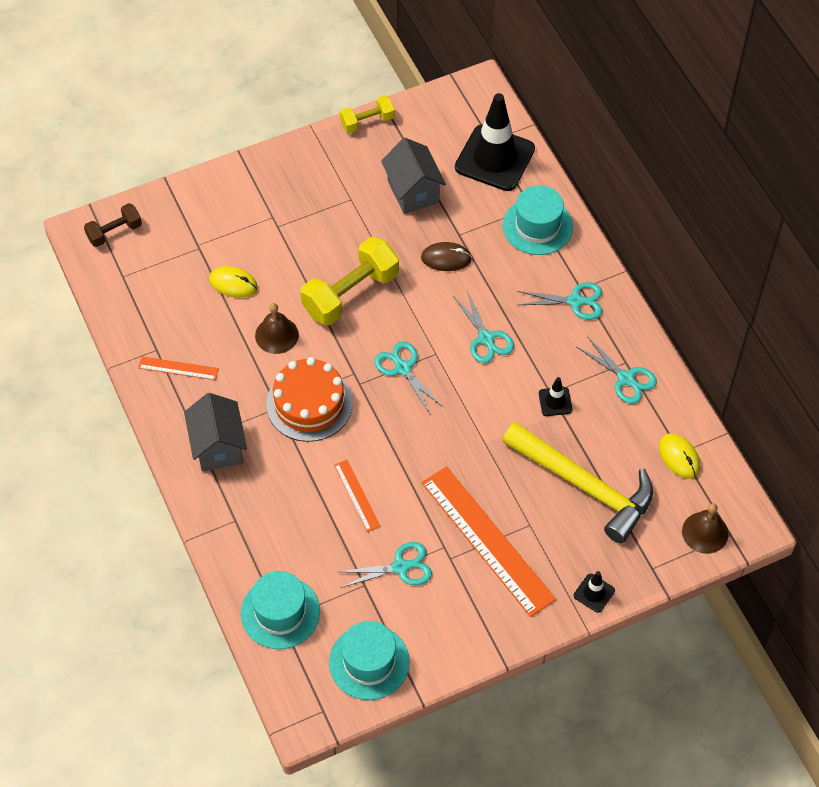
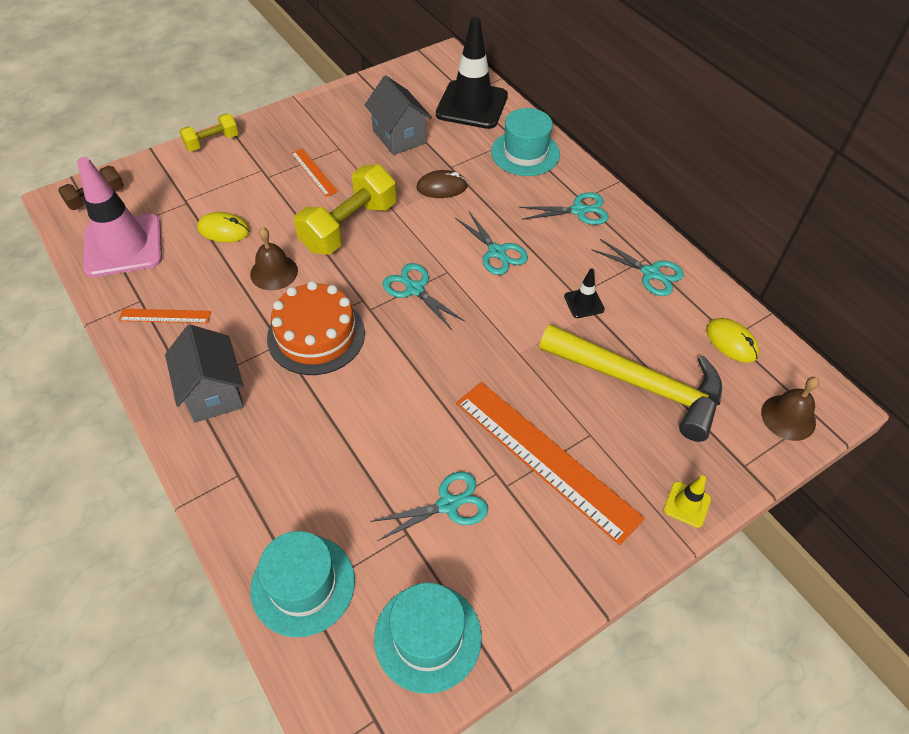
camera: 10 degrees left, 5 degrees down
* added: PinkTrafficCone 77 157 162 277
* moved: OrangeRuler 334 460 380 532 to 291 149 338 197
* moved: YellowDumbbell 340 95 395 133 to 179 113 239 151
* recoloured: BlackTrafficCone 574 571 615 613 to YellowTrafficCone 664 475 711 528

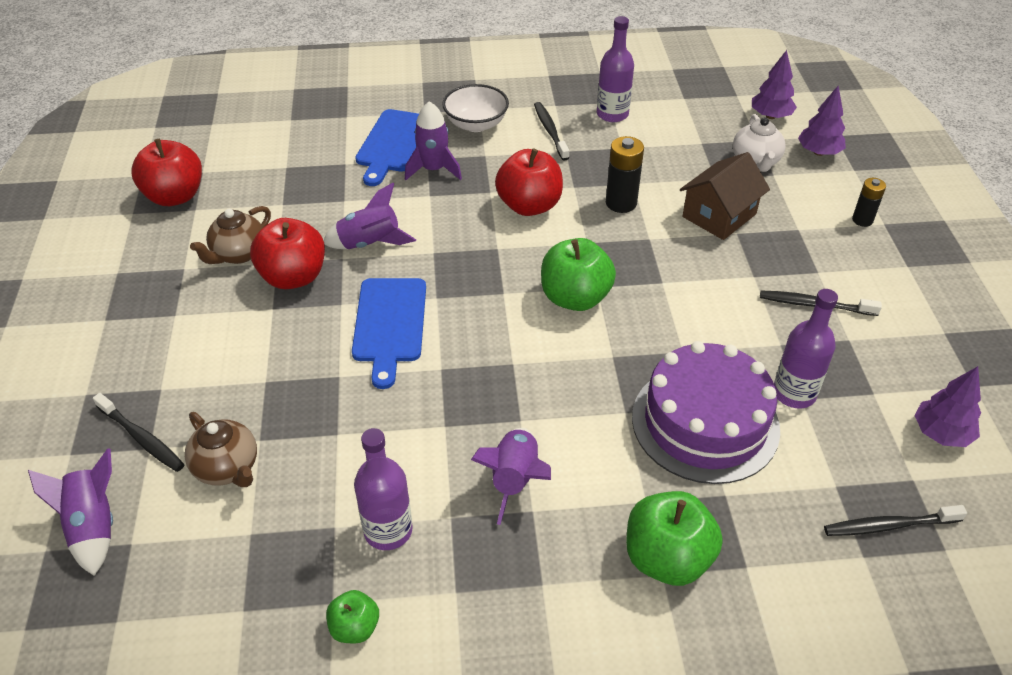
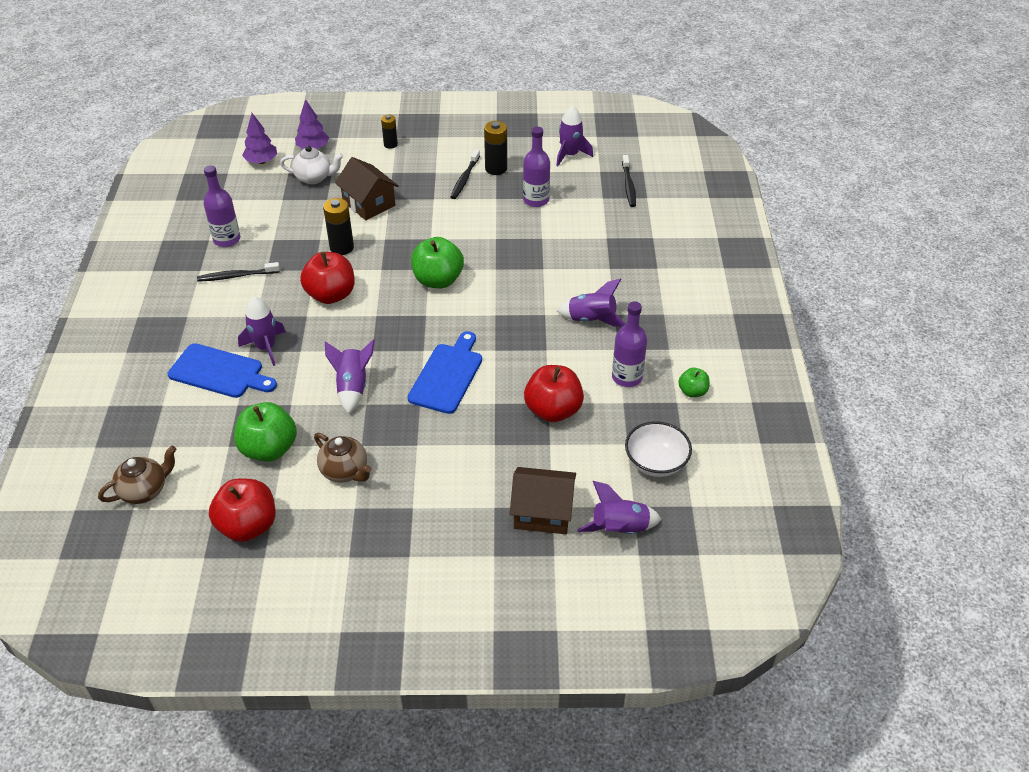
camera: 85 degrees left, 0 degrees up
* removed: PurpleCake 632 341 780 484
* added: BlackBattery 484 121 507 175
* moved: BrownTeapot 185 412 257 487 to 98 445 176 504
* moved: RedApple 250 218 325 289 to 524 365 584 422
* moved: WhiteBowl 442 84 509 132 to 625 421 692 477
* moved: GreenApple 626 491 723 586 to 234 402 297 462
* replaced: BlackToothbrush 93 393 185 472 to BrownHouse 510 467 576 534
* replaced: PurpleTree 914 366 981 447 to PurpleRocket 556 105 593 167
* turned: BlueCuttingBoard 352 278 426 389 = 408 331 482 414 75 degrees counterclockwise

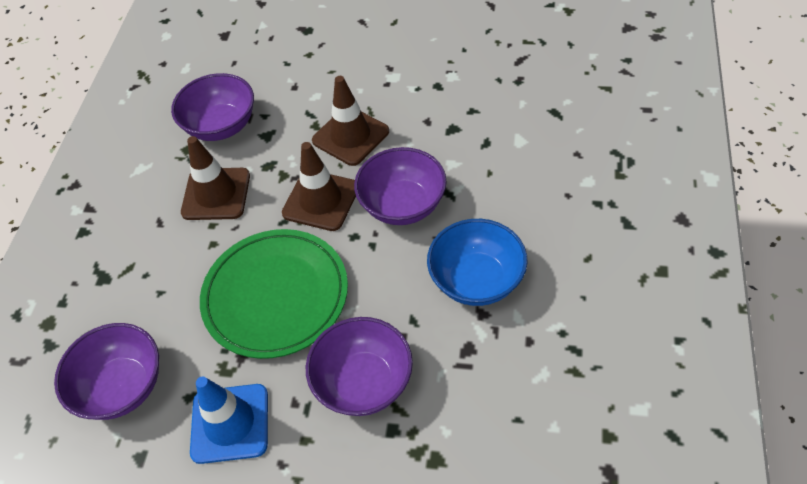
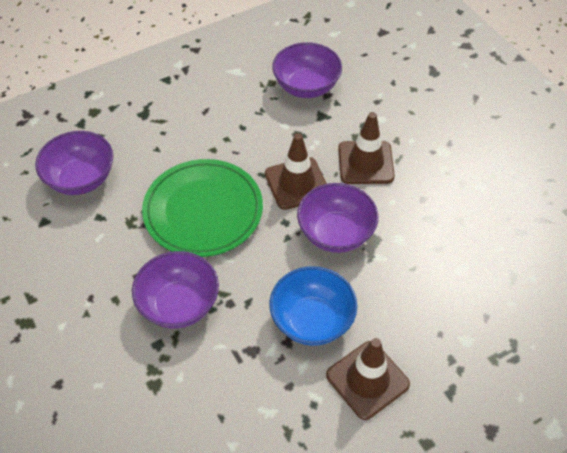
camera: 45 degrees right, 0 degrees up
* removed: BlueTrafficCone 190 377 268 464
* moved: BrownTrafficCone 181 136 250 220 to 326 338 410 420

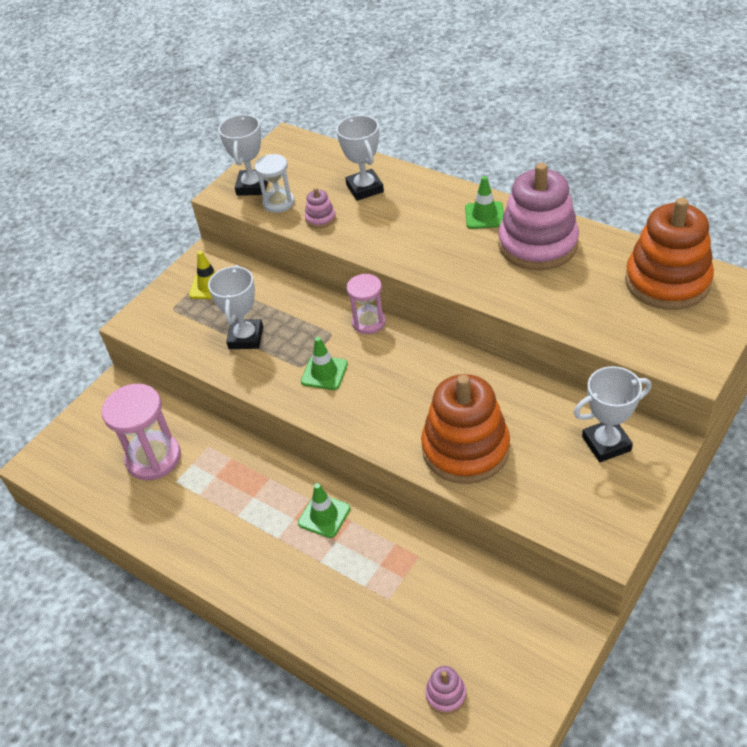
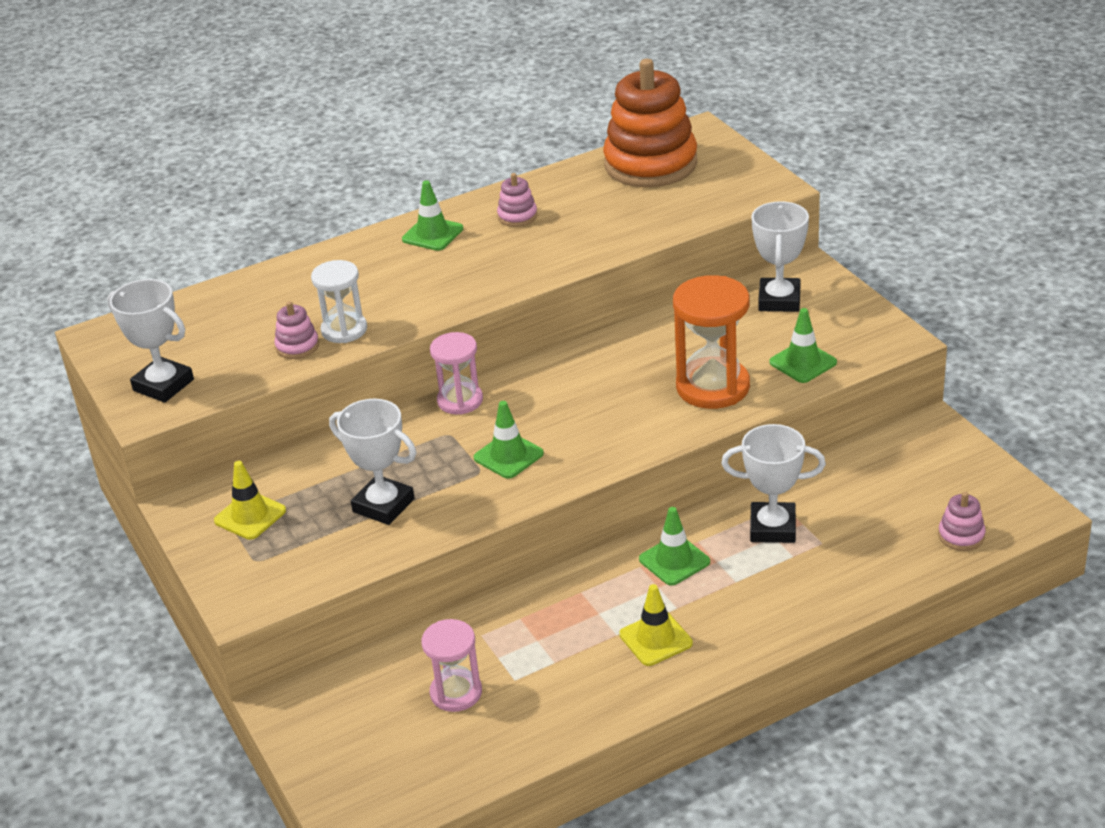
camera: 65 degrees left, 10 degrees down
* added: YellowTrafficCone 619 584 693 666
* added: GreenTrafficCone 769 308 837 383
* moved: WhiteHourglass 254 154 294 213 to 311 260 367 343
* moved: WhiteTrophy 336 115 384 201 to 721 424 826 543
* replaced: OrangeStackingToy 421 374 510 484 to OrangeHourglass 673 275 750 409
* resized: PinkHourglass 102 384 181 480 = 421 619 482 712 x0.63
* resized: PinkStackingToy 498 163 579 270 = 497 173 538 227 x0.41

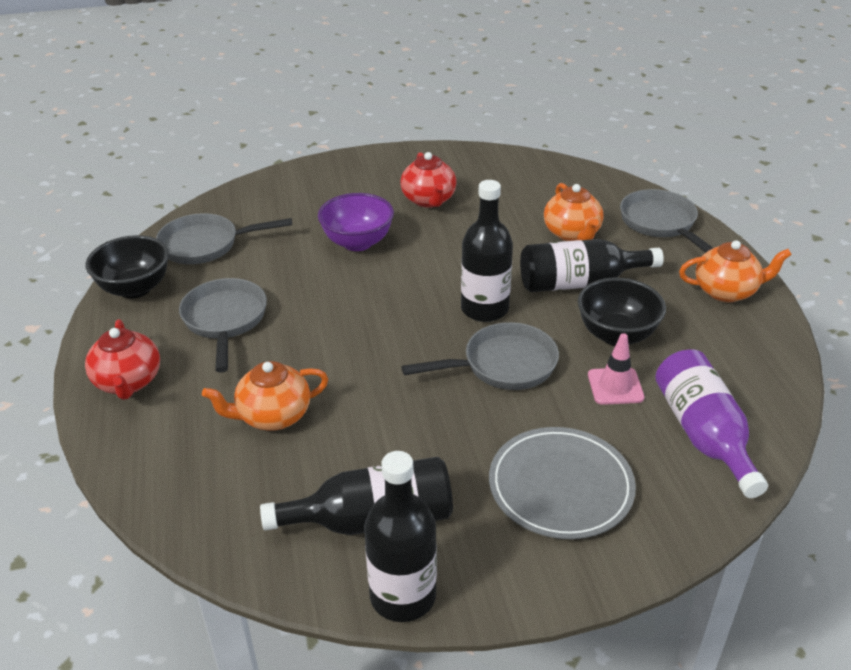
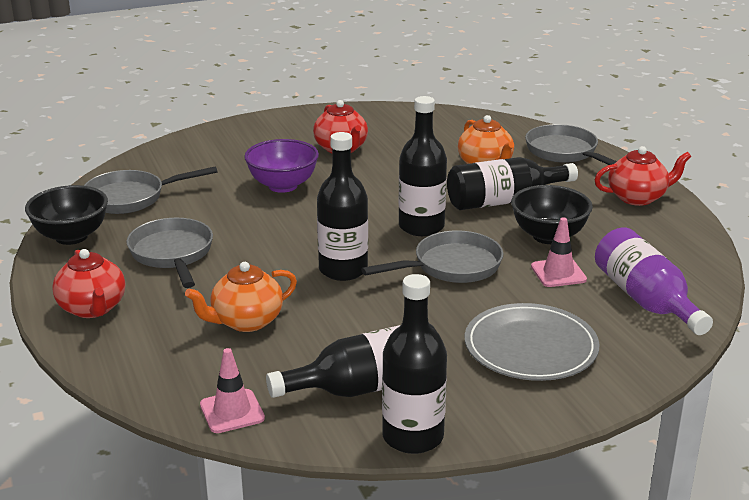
camera: 10 degrees left, 10 degrees down
* added: PinkTrafficCone 200 348 265 433
* added: BlackBottle 317 132 368 281
* recoloured: OrangeTeapot 679 240 792 302 to RedTeapot 594 146 692 206

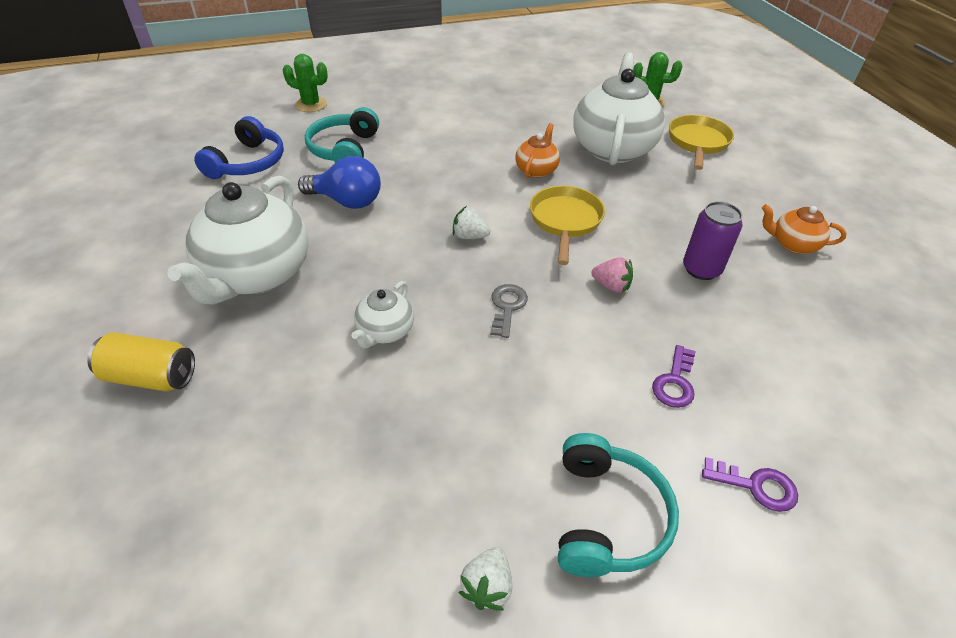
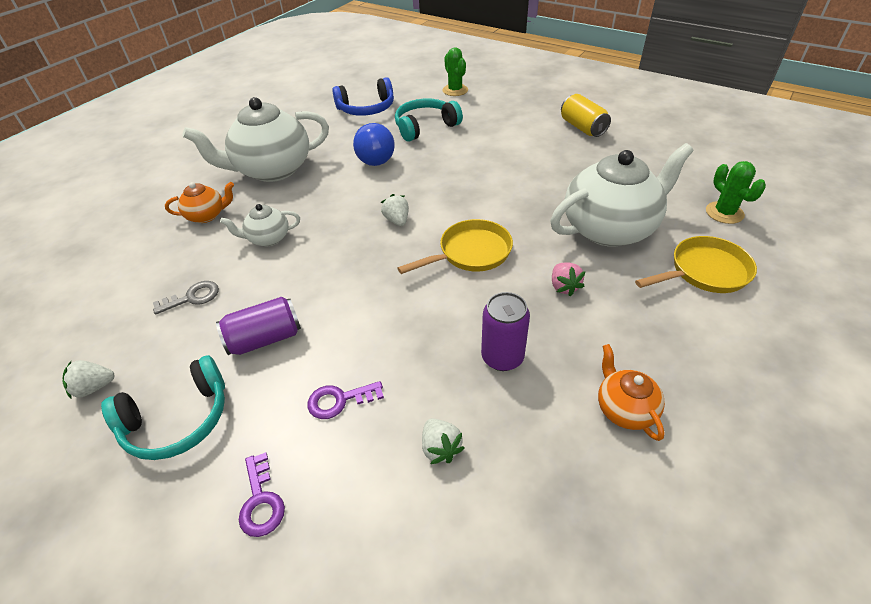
camera: 55 degrees right, 0 degrees up
* added: PurpleCan 216 297 301 355
* added: WhiteStrawberry 422 419 465 464
* moved: YellowCan 87 332 195 391 to 561 94 611 137
* moved: GreyKey 490 284 528 338 to 153 281 219 315
* moved: OrangeTeapot 516 123 560 178 to 165 182 234 223
* moved: PinkStrawberry 591 257 633 293 to 552 262 585 296

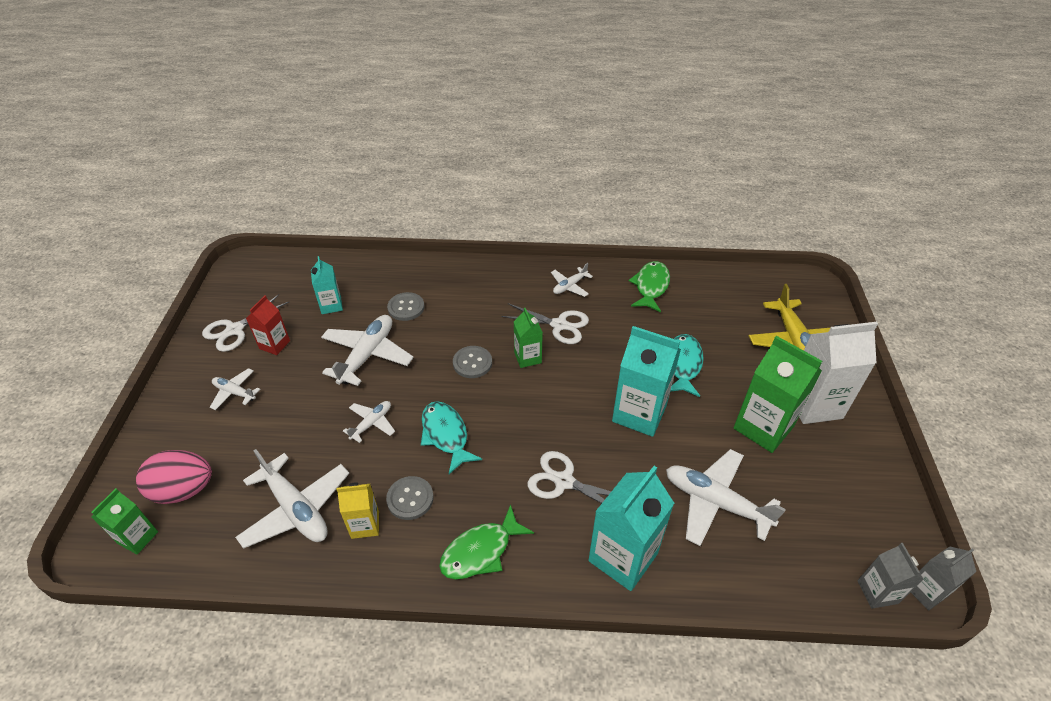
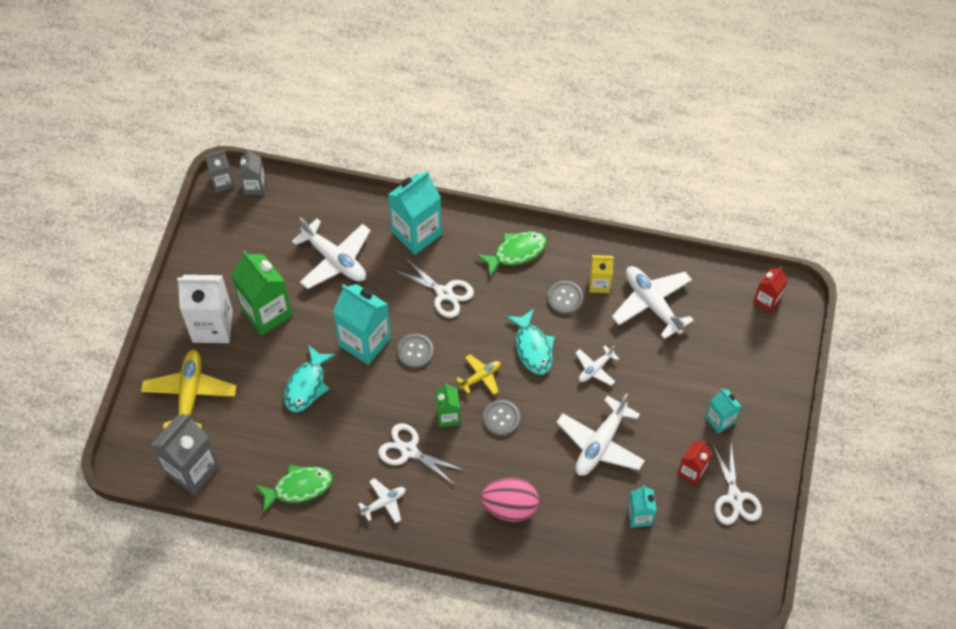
camera: 170 degrees left, 15 degrees up
* added: GreyCarton 151 413 220 495
* added: YellowPlane 456 354 501 395
* moved: PinkEgg 136 450 212 504 to 481 478 539 522
* moved: GreyButton 387 292 424 321 to 397 333 434 368
* replaced: WhitePlane 210 368 260 410 to TurquoiseCarton 706 389 741 434
* recoloured: GreenCarton 92 488 158 554 to RedCarton 753 267 788 313
* turned: WhiteScissors 202 294 289 352 = 713 443 762 525 120 degrees clockwise
* turned: GreenFish 629 261 670 313 = 255 465 333 513 135 degrees counterclockwise

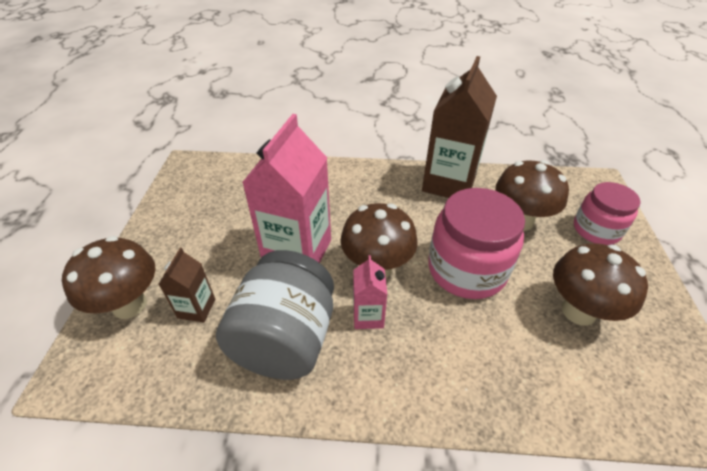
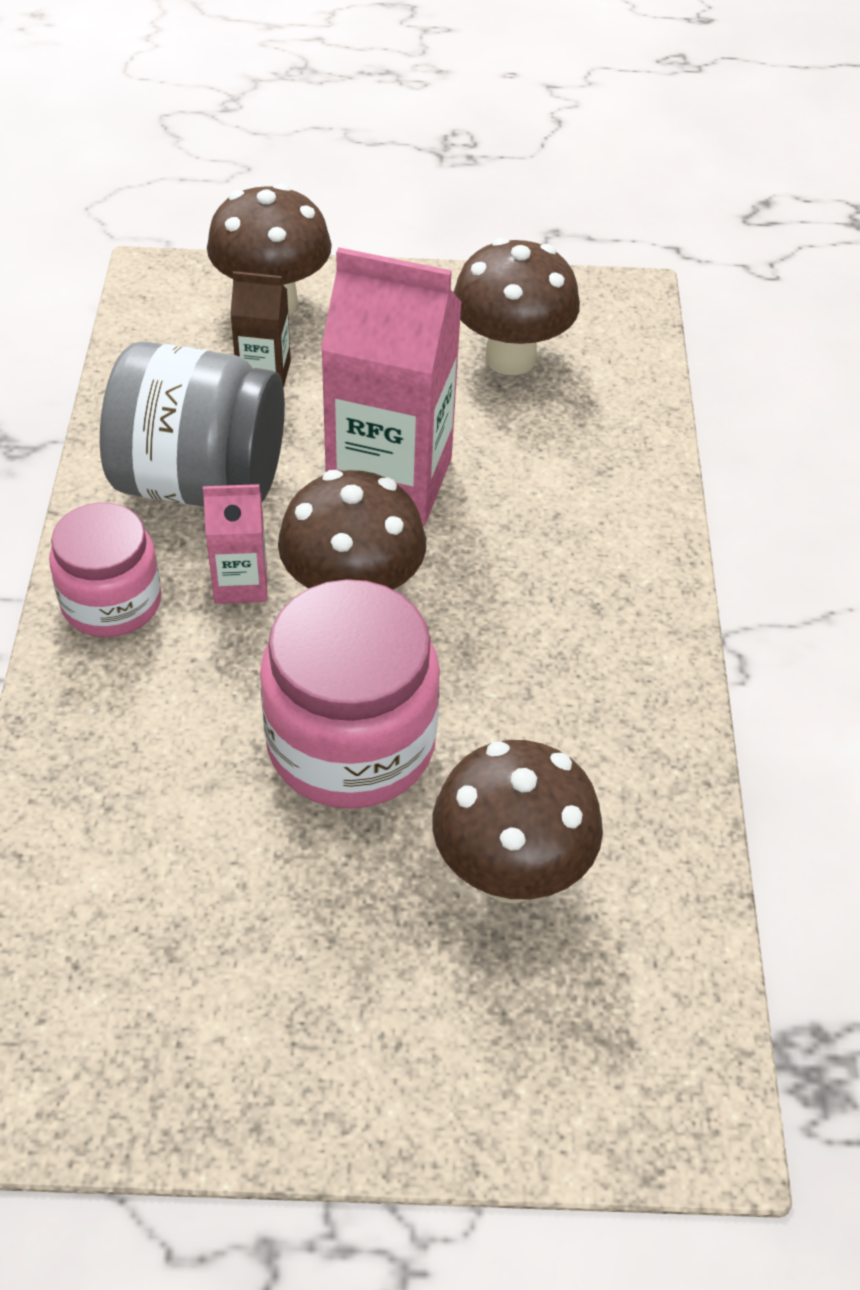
camera: 85 degrees right, 5 degrees up
* removed: BrownCarton 422 56 497 198
* moved: BrownMushroom 553 243 648 326 to 453 237 580 375
* moved: PinkJar 574 182 641 245 to 49 503 161 637

